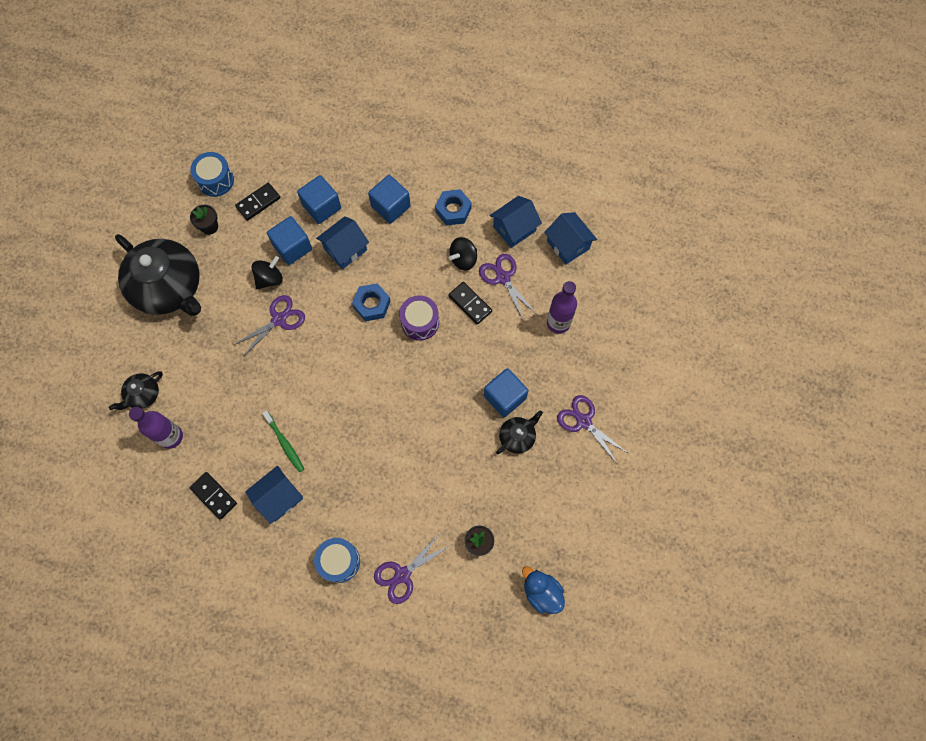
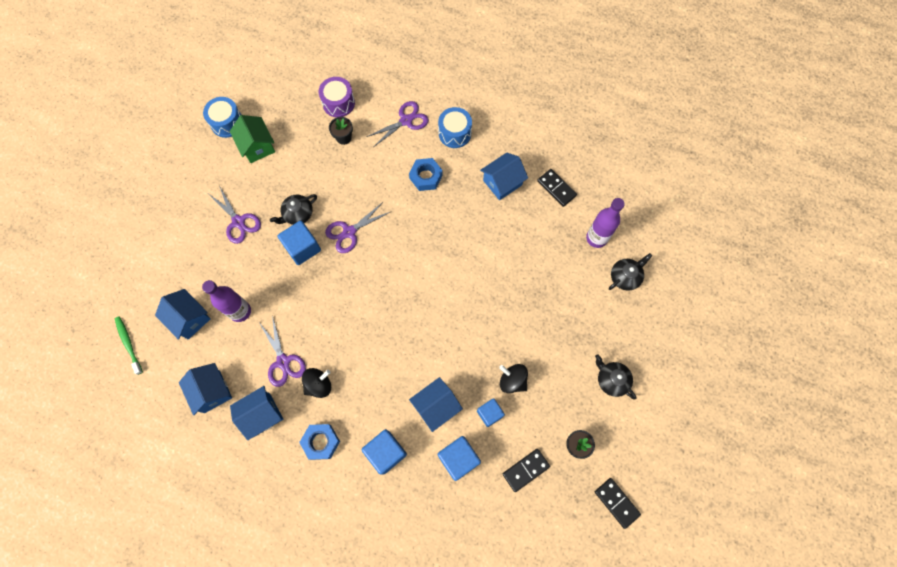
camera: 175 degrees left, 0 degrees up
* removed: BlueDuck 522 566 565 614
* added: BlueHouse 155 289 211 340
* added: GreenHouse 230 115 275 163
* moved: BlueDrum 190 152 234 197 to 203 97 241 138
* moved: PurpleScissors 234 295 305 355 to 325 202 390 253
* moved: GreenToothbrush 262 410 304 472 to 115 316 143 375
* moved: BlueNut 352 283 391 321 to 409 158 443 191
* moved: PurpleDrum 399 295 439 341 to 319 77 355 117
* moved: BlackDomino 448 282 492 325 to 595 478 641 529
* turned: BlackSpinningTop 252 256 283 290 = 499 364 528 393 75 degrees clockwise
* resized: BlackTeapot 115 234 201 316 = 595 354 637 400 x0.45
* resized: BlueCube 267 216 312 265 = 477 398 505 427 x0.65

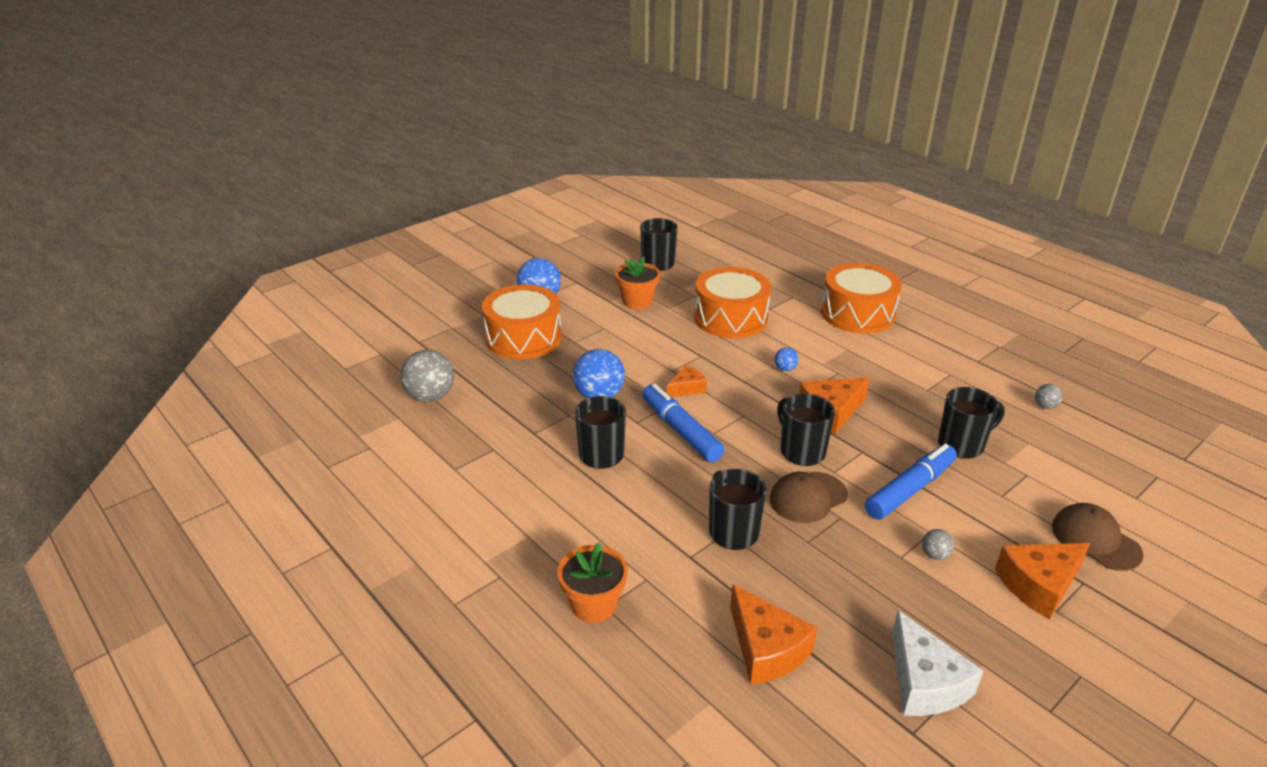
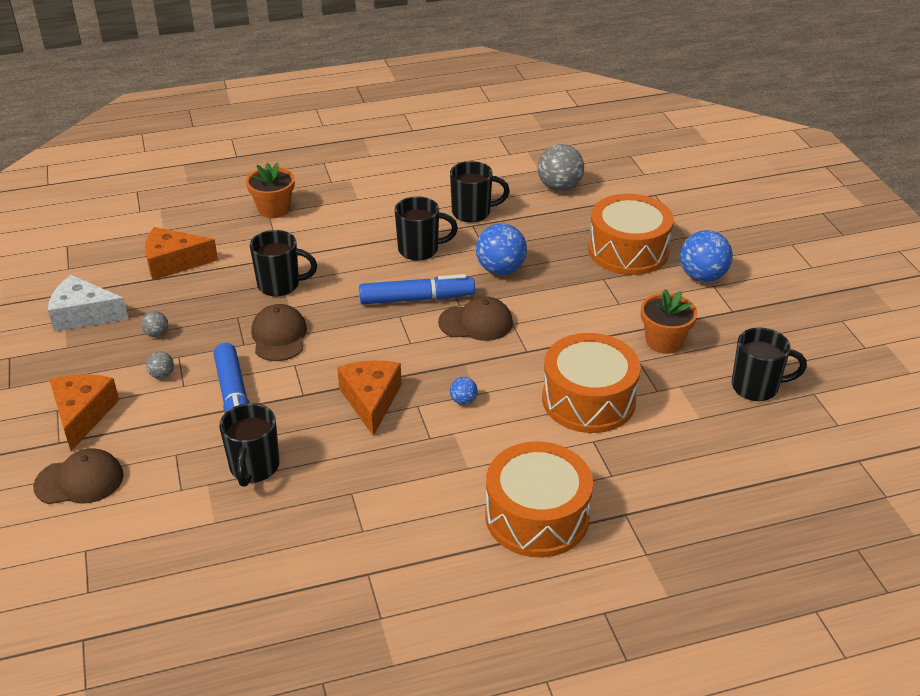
camera: 115 degrees right, 5 degrees up
* moved: BlackMug 777 394 835 466 to 450 161 510 223
* moved: GreyBall 1035 384 1062 409 to 141 311 168 337
* replaced: OrangeCheese 667 365 707 397 to BrownCap 438 297 513 341

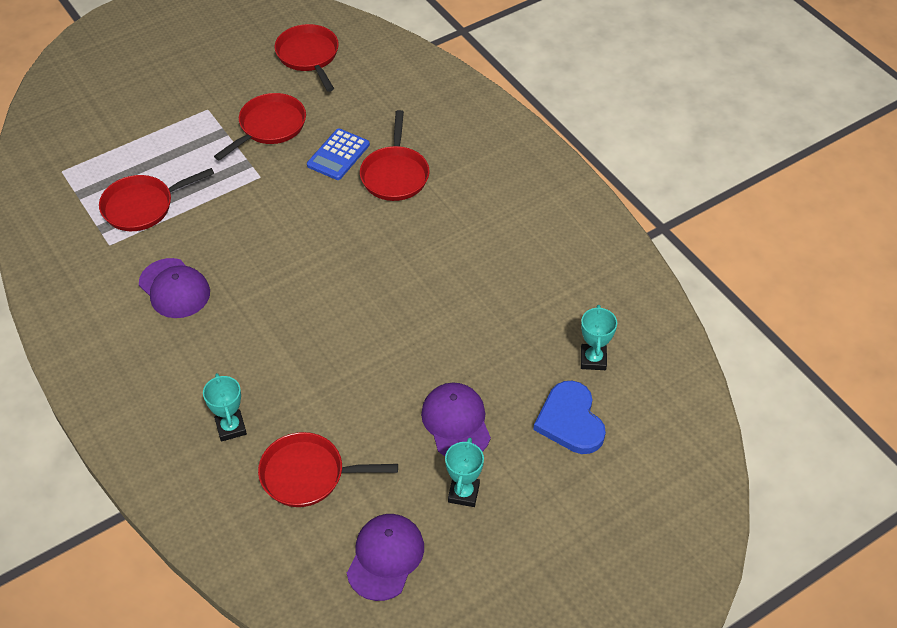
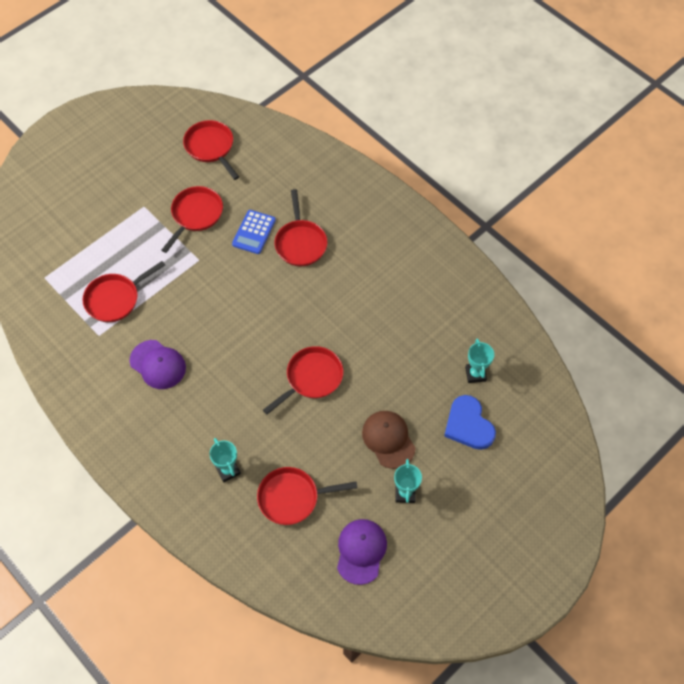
camera: 10 degrees left, 10 degrees up
* added: RedPan 263 346 343 414
* recoloured: PurpleCap 421 383 491 456 to BrownCap 362 411 416 469

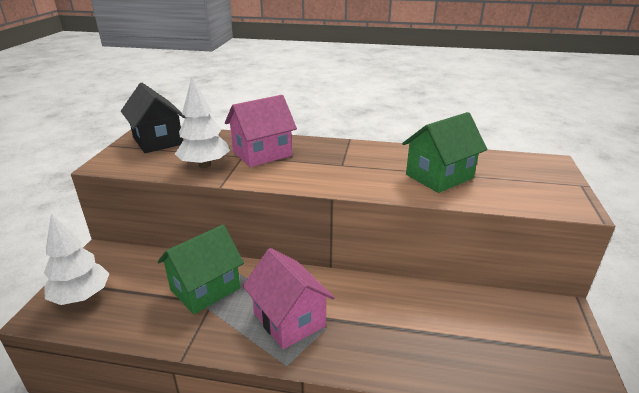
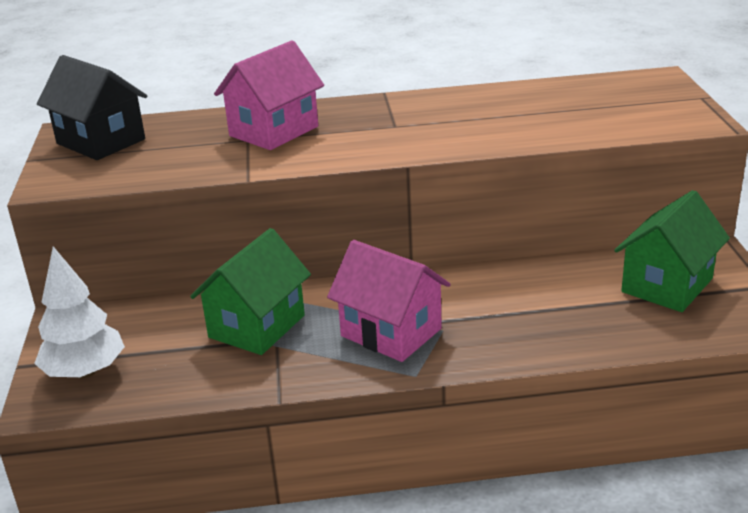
camera: 15 degrees left, 0 degrees up
* removed: WhiteTree 175 77 230 168
* moved: GreenHouse 402 112 487 193 to 614 190 730 312

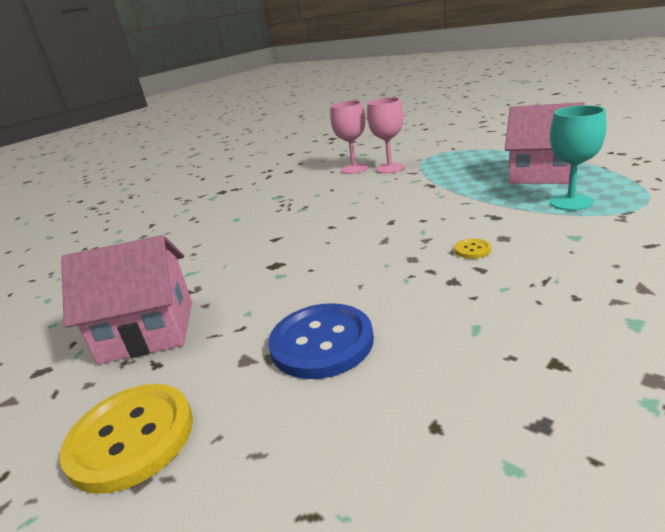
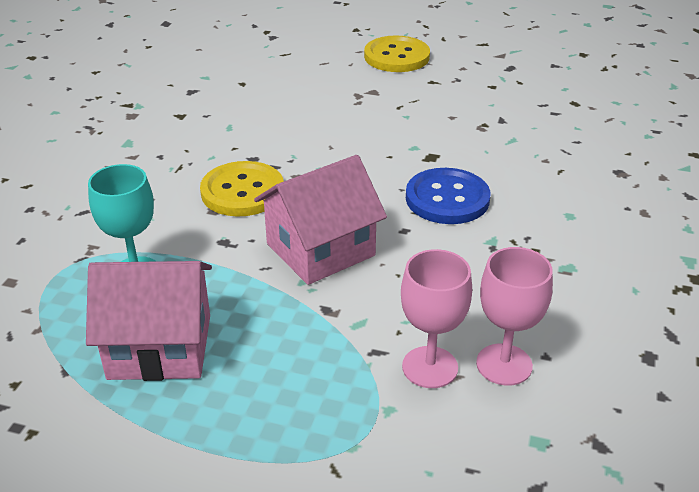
camera: 150 degrees right, 10 degrees up
* moved: PinkHouse 61 235 192 364 to 254 155 387 285
* moved: BlueButton 268 303 374 379 to 406 168 490 224
* resized: YellowButton 454 238 491 259 = 200 161 284 217 x2.38

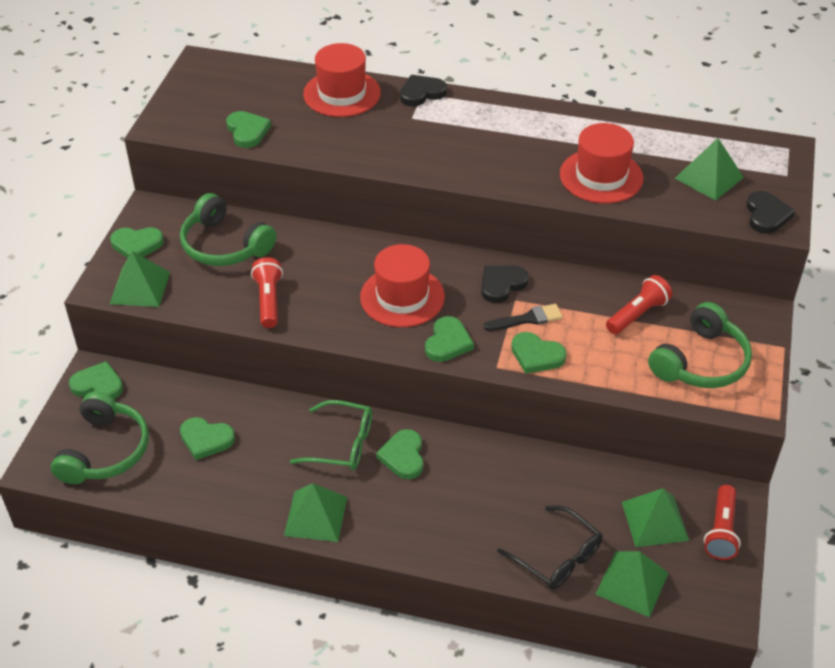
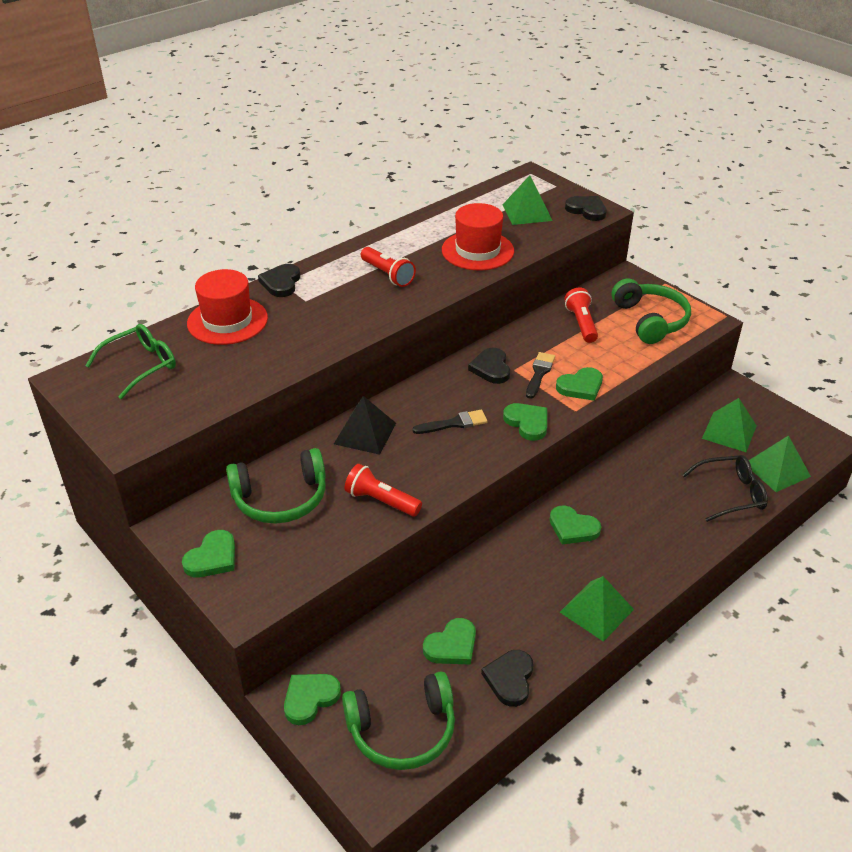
camera: 55 degrees left, 5 degrees down
* removed: GreenPyramid 110 251 170 307
* removed: GreenHeart 226 111 271 148
* added: BlackPyramid 334 396 396 455
* added: BlackHeart 481 650 534 707
* moved: GreenGlasses 290 400 372 470 to 85 324 176 399
* moved: RedFlashlight 704 485 741 560 to 361 247 416 287
* replaced: RedHat 360 244 445 327 to BlackBrush 412 410 488 434
* turned: GreenHeadphones 51 391 149 484 = 342 671 455 770 120 degrees clockwise

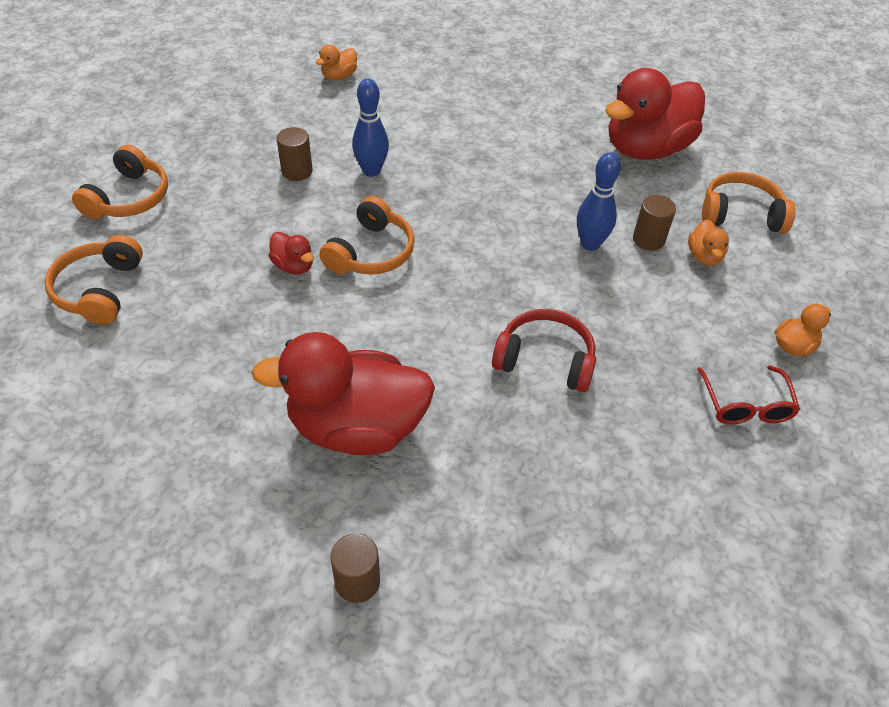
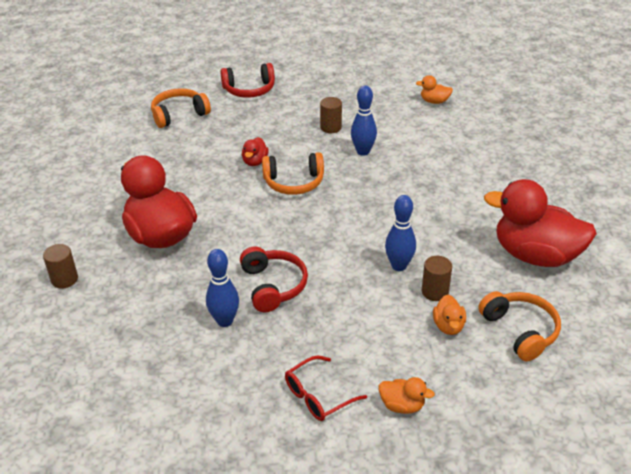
camera: 60 degrees right, 10 degrees down
* added: BlueBowlingPin 206 249 239 327
* recoloured: OrangeHeadphones 72 145 168 219 to RedHeadphones 220 63 275 98
* turned: OrangeDuck 688 219 729 266 = 433 295 466 335 60 degrees counterclockwise

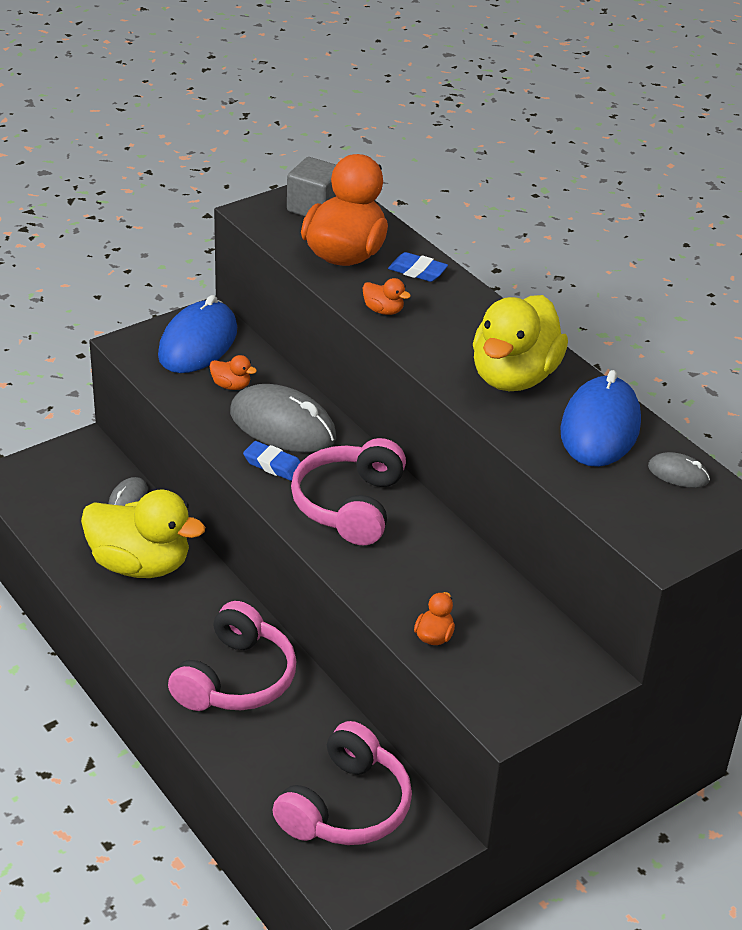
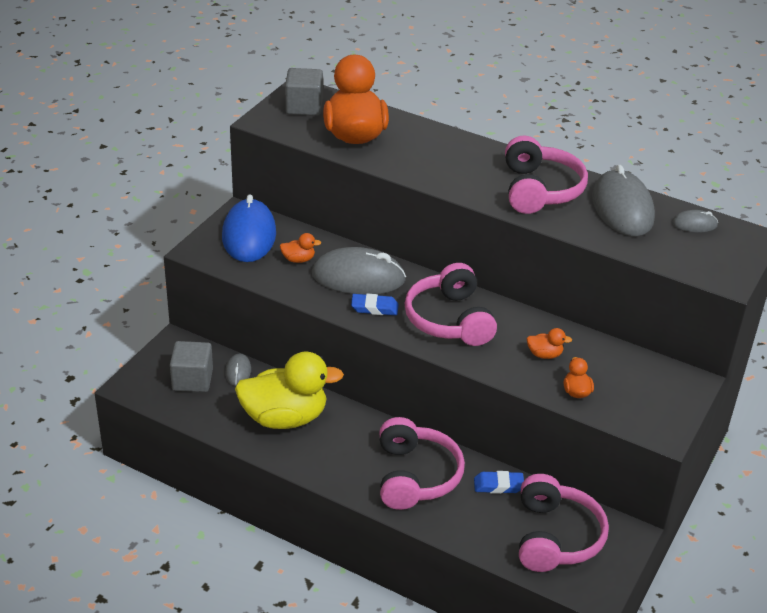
camera: 25 degrees left, 0 degrees up
* added: GreyCube 170 341 213 392
* moved: OrangeDuck 363 278 411 315 to 527 328 572 359
* moved: BlueEraser 388 252 448 282 to 474 471 524 494
* replaced: YellowDuck 473 295 568 391 to PinkHeadphones 505 136 588 214
* recoloured: BlueMouse 560 370 641 467 to GreyMouse 592 165 655 237

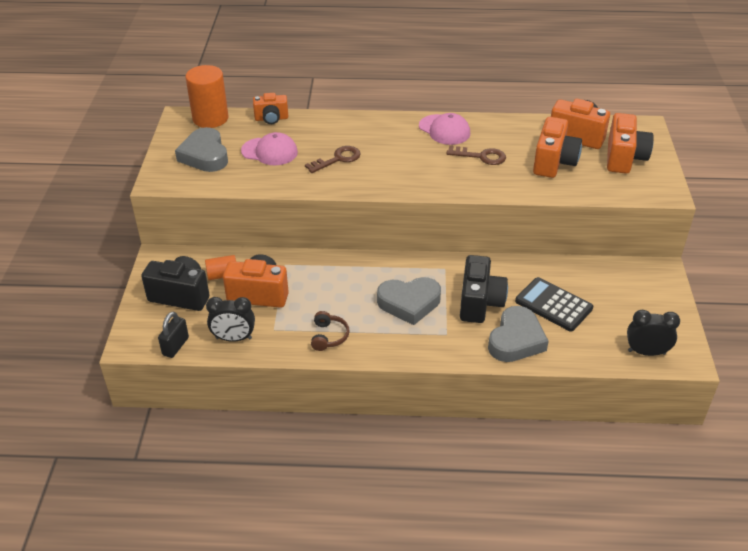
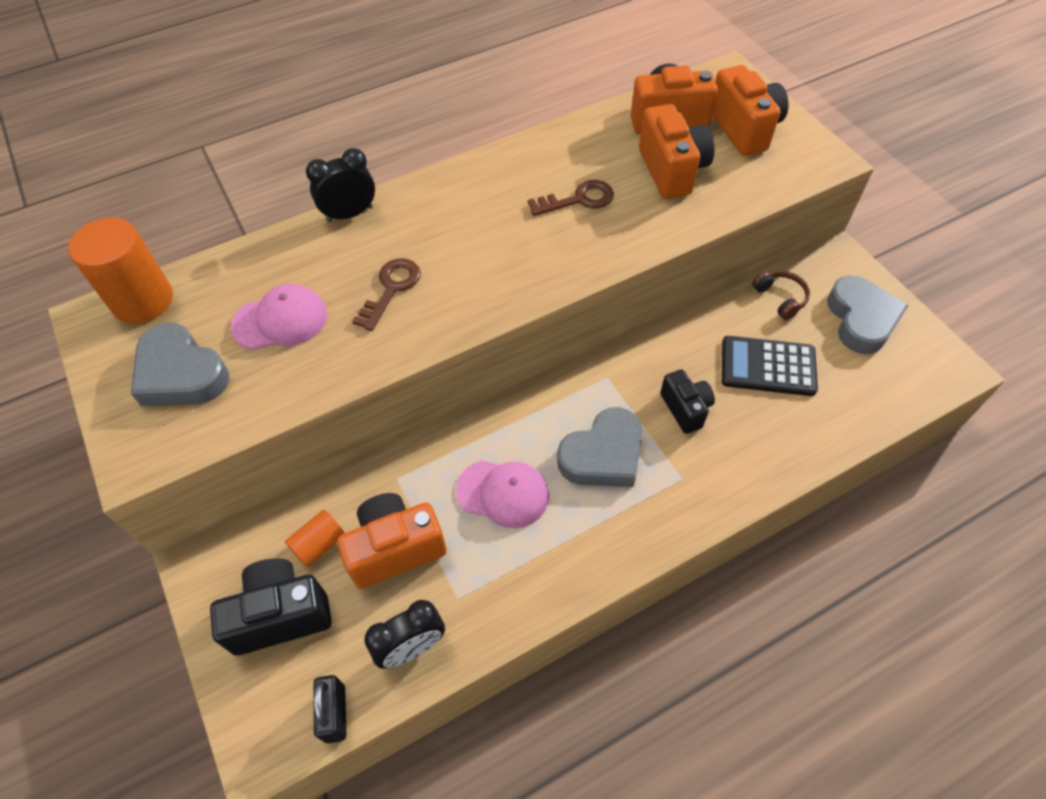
camera: 30 degrees left, 15 degrees up
* removed: OrangeCamera 253 93 288 124
* moved: BrownHeadphones 311 311 350 351 to 752 271 810 320
* moved: PinkCap 419 113 470 145 to 456 460 549 528
* moved: GreyHeart 488 306 549 362 to 827 275 909 354
* moved: BlackClock 627 310 680 356 to 306 148 375 222
* resized: BlackCamera 460 255 508 323 = 660 369 715 434 x0.64

